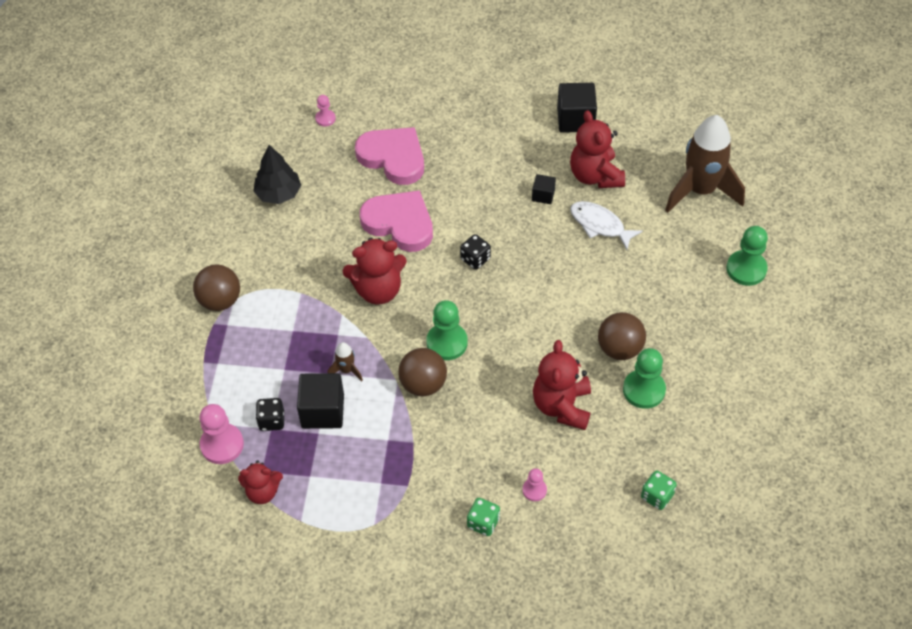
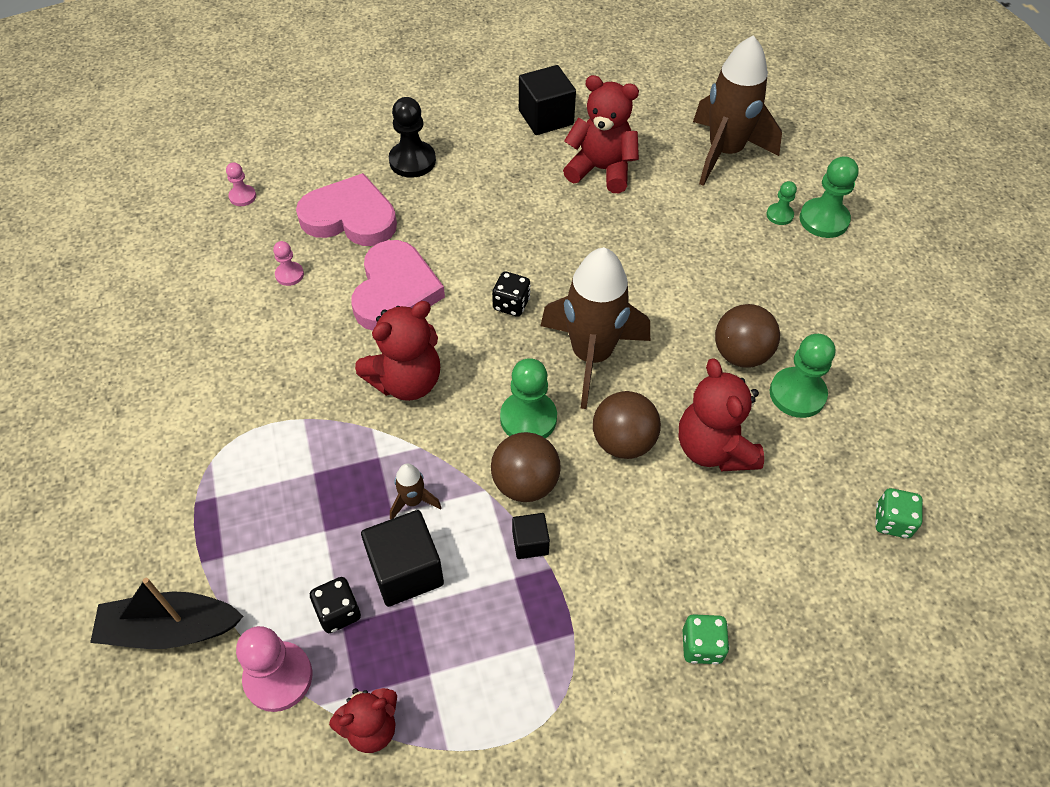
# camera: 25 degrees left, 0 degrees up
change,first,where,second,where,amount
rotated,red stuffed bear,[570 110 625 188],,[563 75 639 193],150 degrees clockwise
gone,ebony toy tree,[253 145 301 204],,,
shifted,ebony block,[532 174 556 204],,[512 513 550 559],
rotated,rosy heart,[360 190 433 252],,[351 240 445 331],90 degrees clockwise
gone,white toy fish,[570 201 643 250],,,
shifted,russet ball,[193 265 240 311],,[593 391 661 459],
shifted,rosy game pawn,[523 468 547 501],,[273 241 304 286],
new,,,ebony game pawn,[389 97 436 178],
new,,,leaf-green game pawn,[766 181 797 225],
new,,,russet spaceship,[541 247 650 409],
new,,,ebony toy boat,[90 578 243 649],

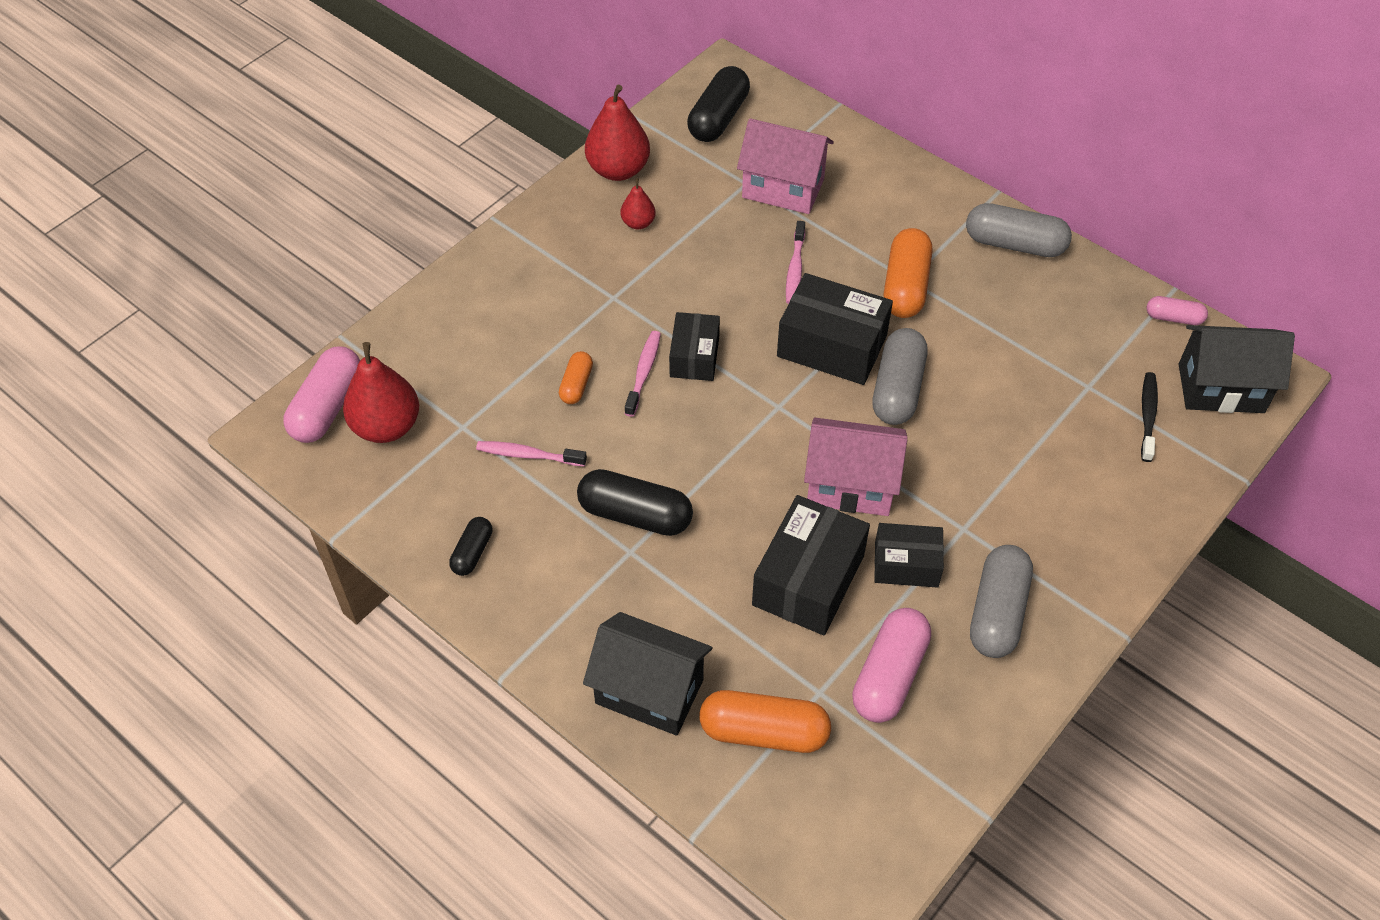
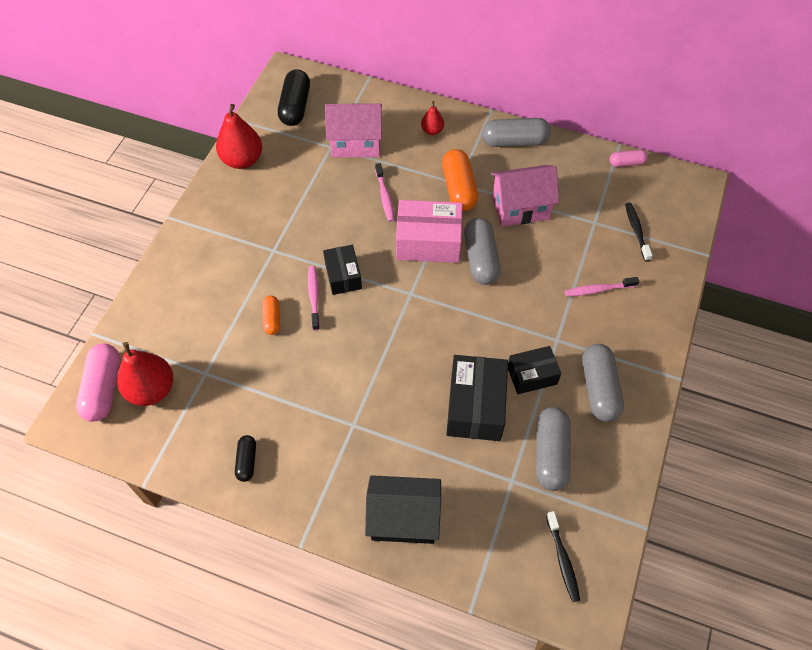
# camera: 20 degrees left, 5 degrees up
change,first,where,second,where,amount
shifted,red toy pear,[621 178 656 229],,[421 101 444 135],
repainted,ebony package,[777 273 893 385],rosy package,[396 200 462 263],
gone,ebony cottage,[1179 325 1295 413],,,
shifted,rosy cottage,[804 418 908 516],,[491 165 559 227],
shifted,rosy toothbrush,[476 441 587 467],,[565 277 639 296],
gone,ebony pill shape,[577 469 693 536],,,
repainted,rosy pill shape,[852 608 931 723],ash-grey pill shape,[536 407 571 491],
gone,bright orange pill shape,[699 690 831 753],,,
new,,,ebony toothbrush,[546 511 580 602],

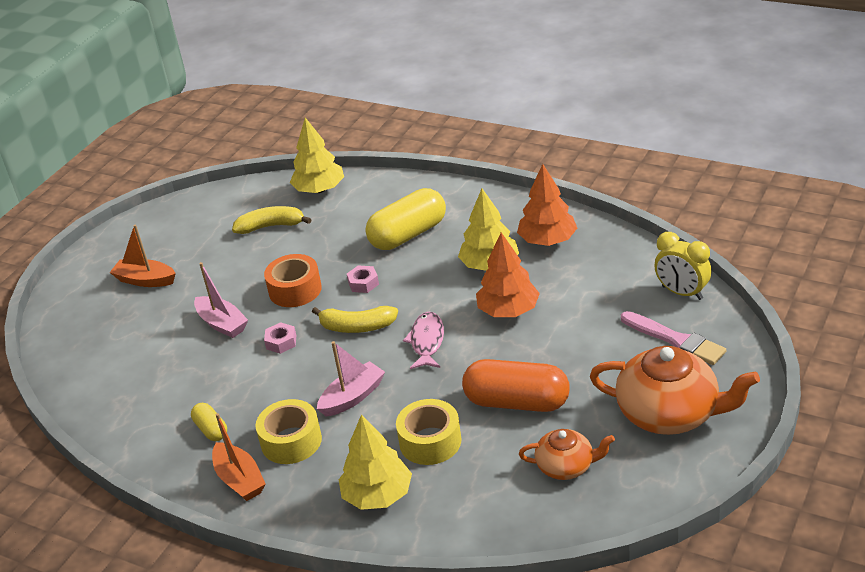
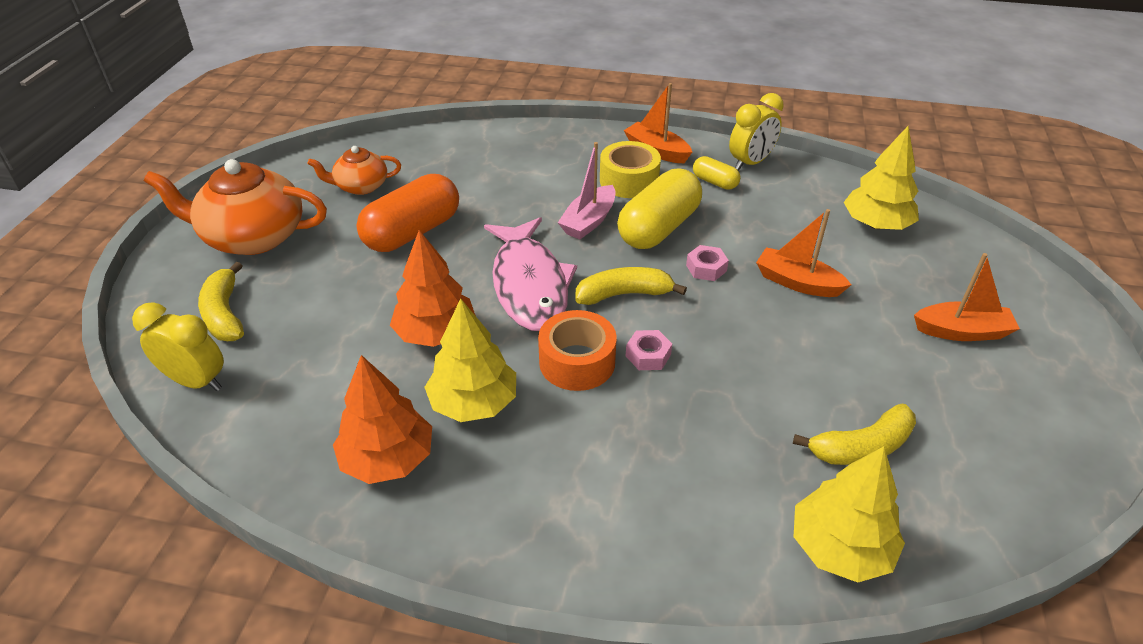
# camera: 160 degrees right, 5 degrees up
change,first,where,second,where,amount
shifted,yellow pill shape,[365 188 446 250],,[617 169 702 249],
shifted,bright orange roll of tape,[264 254 322 307],,[538 310 617 391],
repainted,rosy toy boat,[194 262 248 338],bright orange toy boat,[756 209 851 297],
swapped,rosy paintbrush,[621 311 726 365],yellow banana,[198 262 244 341],
scaled,rosy toy fish,[403 312 444 369],,[484 217 577 331],x1.74
rotated,bright orange pill shape,[462 359 570 412],,[356 174 459 252],45 degrees counterclockwise
gone,yellow roll of tape,[396 399 461 465],,,
shifted,yellow toy tree,[339 414 412 510],,[844 126 919 230],
new,,,yellow clock,[729 93 784 171],

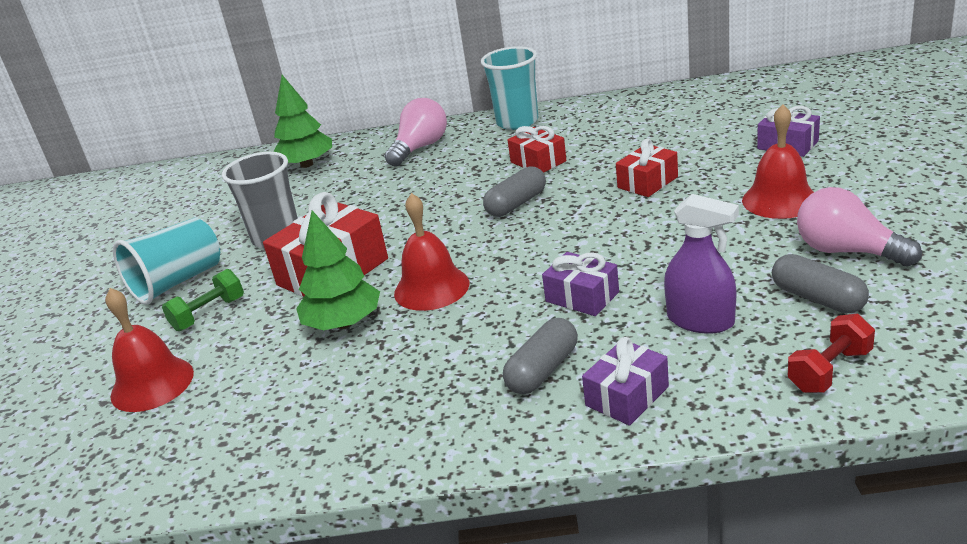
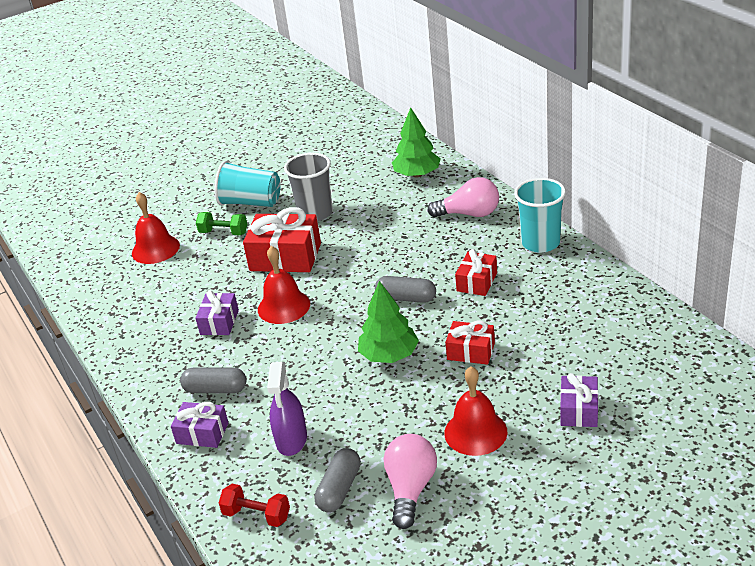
# camera: 60 degrees right, 5 degrees up
change,first,where,second,where,amount
shifted,leaf-green toy tree,[296 211 380 330],,[358 281 419 363],
shifted,purple gift,[542 252 619 316],,[196 290 239 335],

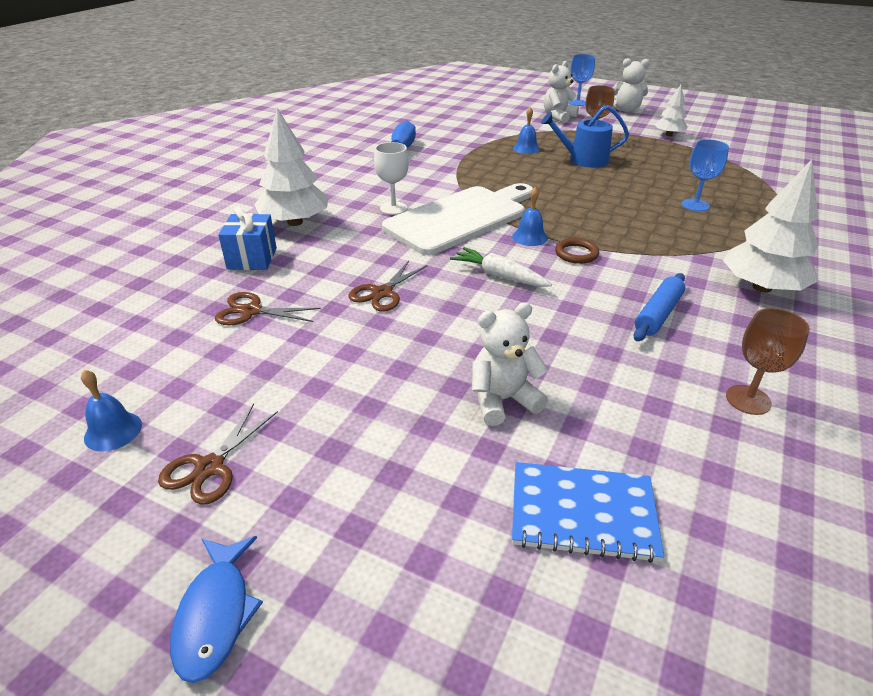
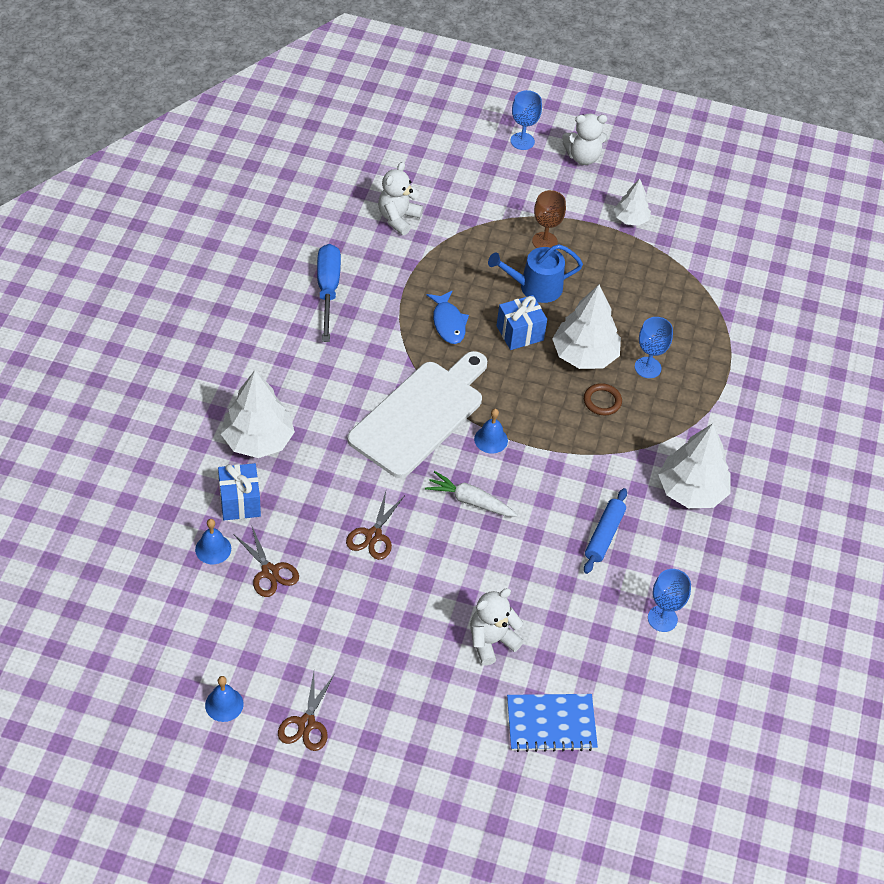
# camera: 15 degrees left, 15 degrees up
change,first,where,second,where,amount
shifted,white stuffed bear,[544 61 579 123],,[378 162 423 235],
shifted,royal blue bell,[513 107 540 154],,[195 519 231 564],
gone,white chalice,[374 142 409 215],,,
shifted,russet torus,[555 238 599 264],,[584 383 622 415],
rotated,russet pair of scissors,[215 292 321 325],,[233 527 299 597],120 degrees counterclockwise
repainted,russet chalice,[726 308 810 415],royal blue chalice,[648 569 691 632],
shifted,royal blue toy fish,[170 536 263 683],,[427 291 469 344],
new,,,white toy tree,[552 285 621 369],
new,,,royal blue gift,[496 295 547 350],

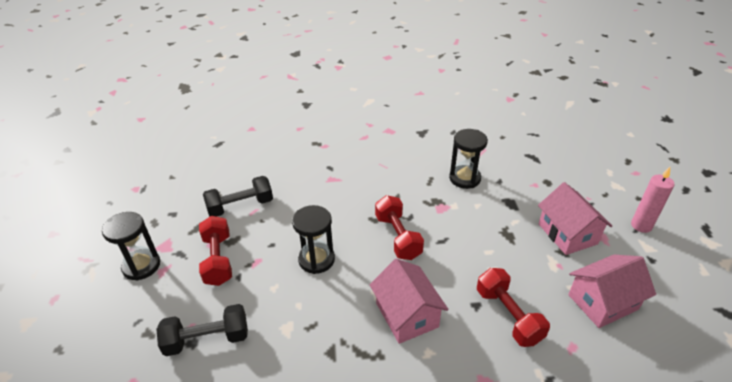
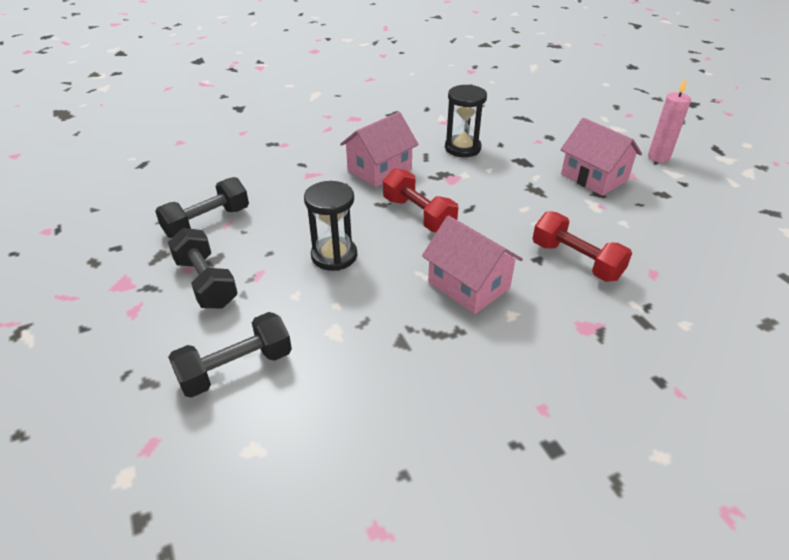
# camera: 20 degrees left, 0 degrees up
change,first,where,second,where,amount
gone,ebony hourglass,[102 212 160 281],,,
repainted,red free weight,[199 216 232 286],ebony free weight,[168 228 238 309],
shifted,rosy cottage,[568 255 656 328],,[340 112 419 187],

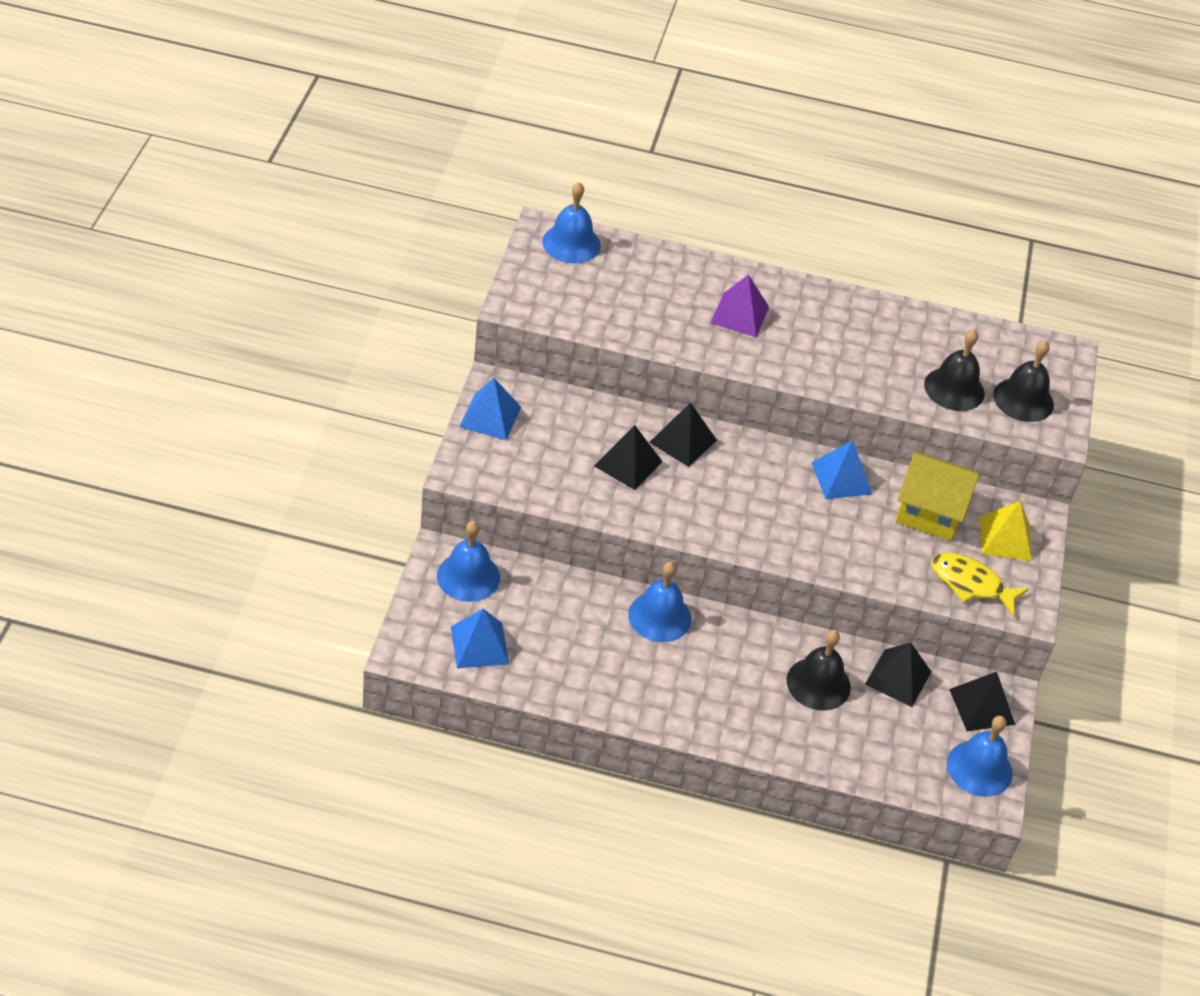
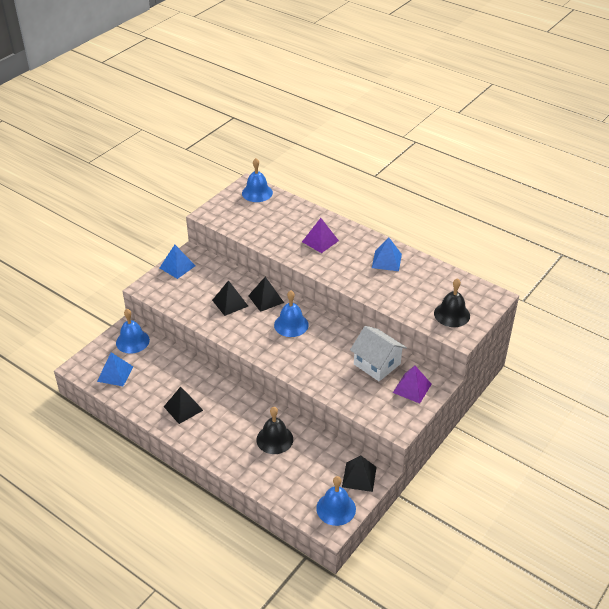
# camera: 30 degrees right, 5 degrees down
change,first,where,second,where,amount
gone,ebony bell,[924 329 985 411],,,
shifted,royal blue pyramid shape,[812 440 872 499],,[372 237 402 271],
repainted,yellow cottage,[895 452 979 541],white cottage,[350 326 407 381],
repainted,yellow pyramid shape,[980 501 1032 561],purple pyramid shape,[393 366 431 403],
gone,yellow toy fish,[931 553 1029 617],,,
shifted,royal blue bell,[628 562 691 642],,[274 291 309 337],
shifted,ebony pyramid shape,[865 642 931 707],,[164 387 203 424],

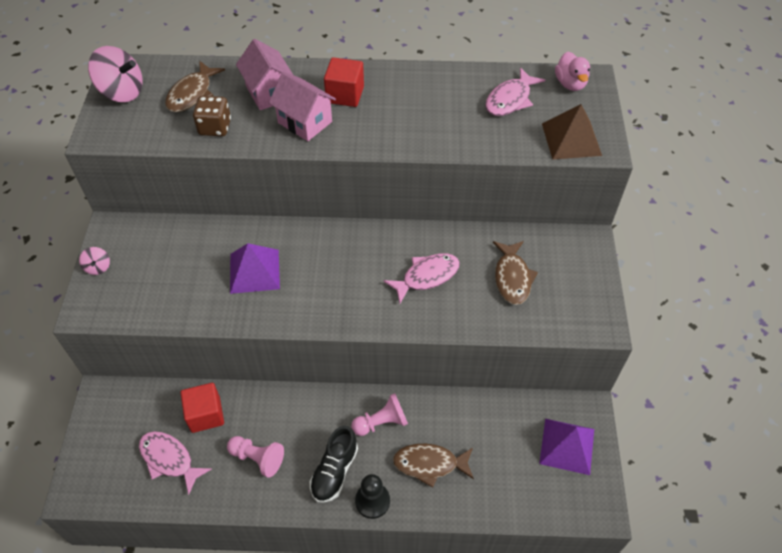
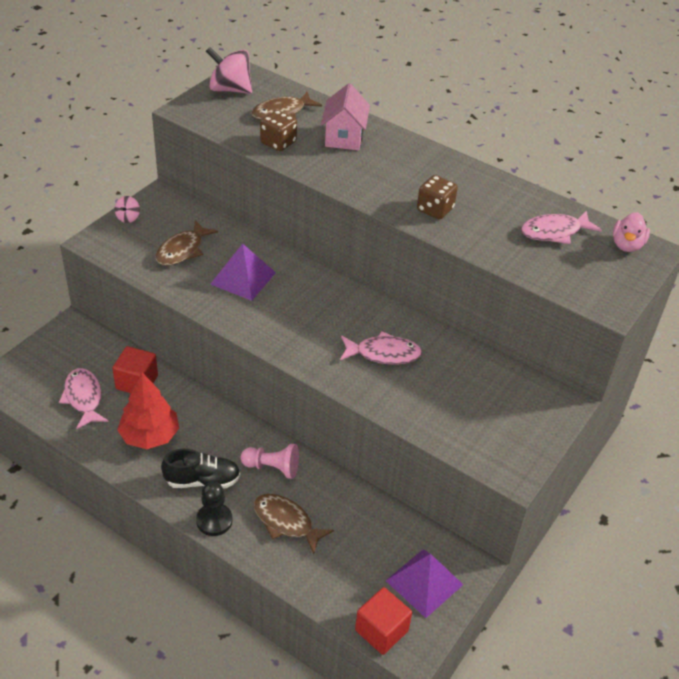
# camera: 30 degrees right, 10 degrees down
change,first,where,second,where,amount
rotated,rosy spinning top,[88 46 142 102],,[206 47 252 94],150 degrees clockwise
shifted,red block,[324 57 364 107],,[355 587 412 655],
gone,rosy cottage,[269 72 336 141],,,
gone,russet pyramid shape,[542 104 602 160],,,
shifted,russet toy fish,[493 241 538 305],,[155 220 218 266],
rotated,ebony lace-up shoe,[310 426 358 503],,[161 449 240 489],150 degrees counterclockwise
swapped,rosy game pawn,[227 436 284 478],red toy tree,[117 373 179 449],
new,,,russet dice,[417 175 458 219],

